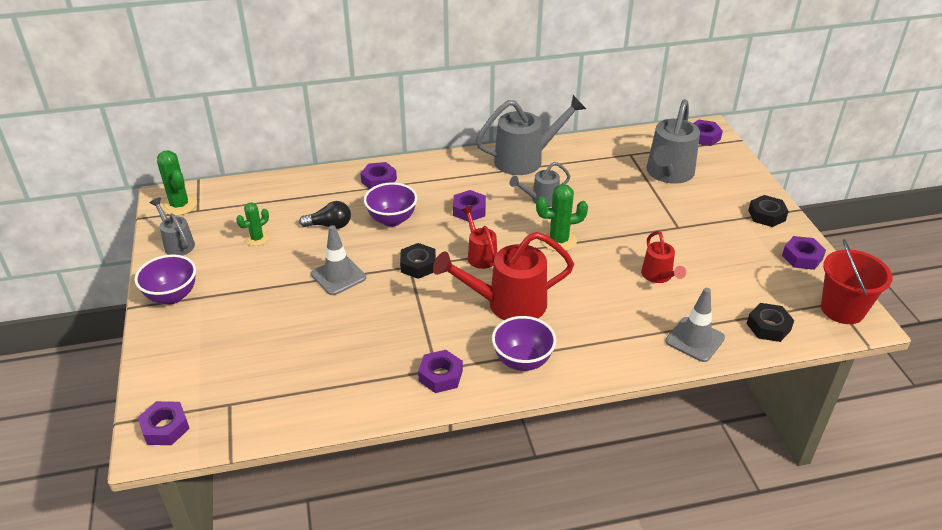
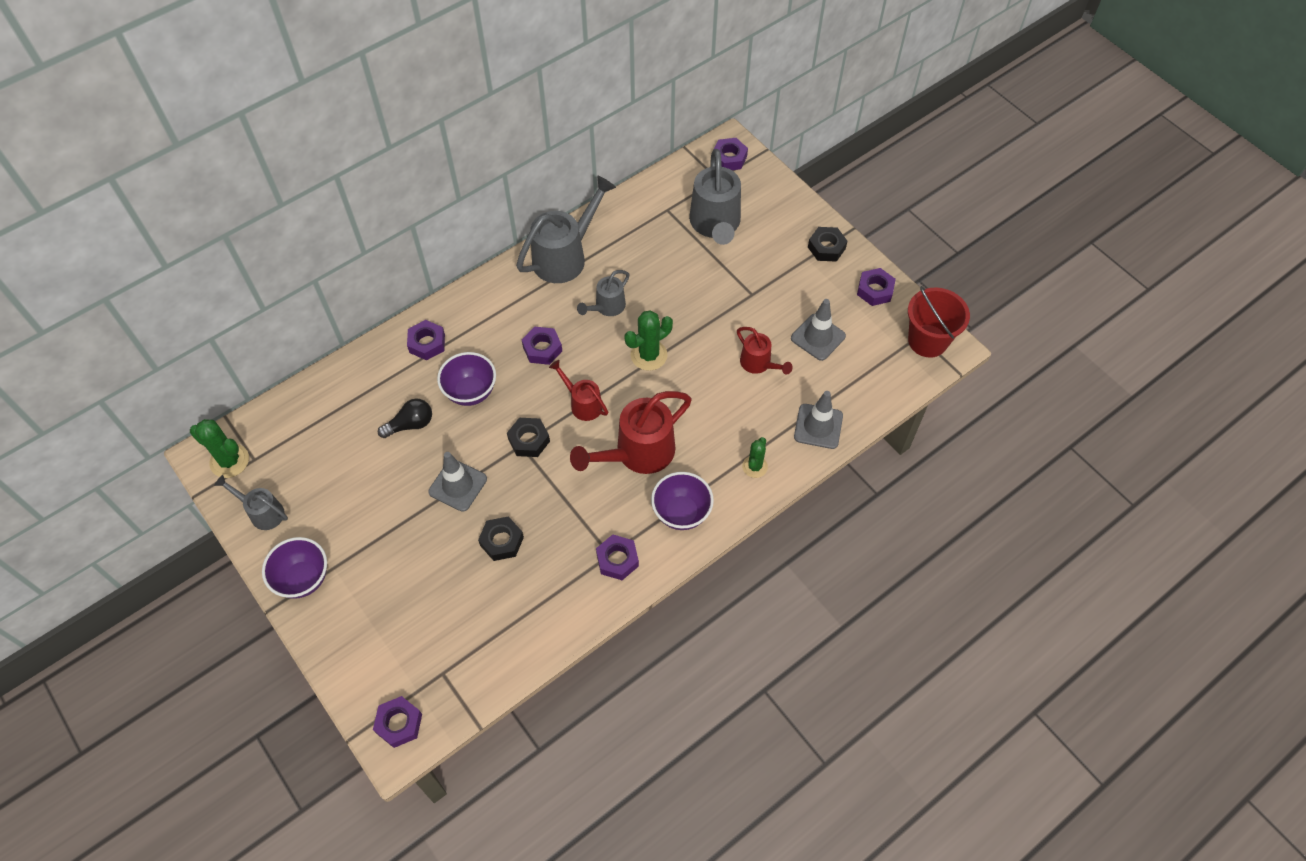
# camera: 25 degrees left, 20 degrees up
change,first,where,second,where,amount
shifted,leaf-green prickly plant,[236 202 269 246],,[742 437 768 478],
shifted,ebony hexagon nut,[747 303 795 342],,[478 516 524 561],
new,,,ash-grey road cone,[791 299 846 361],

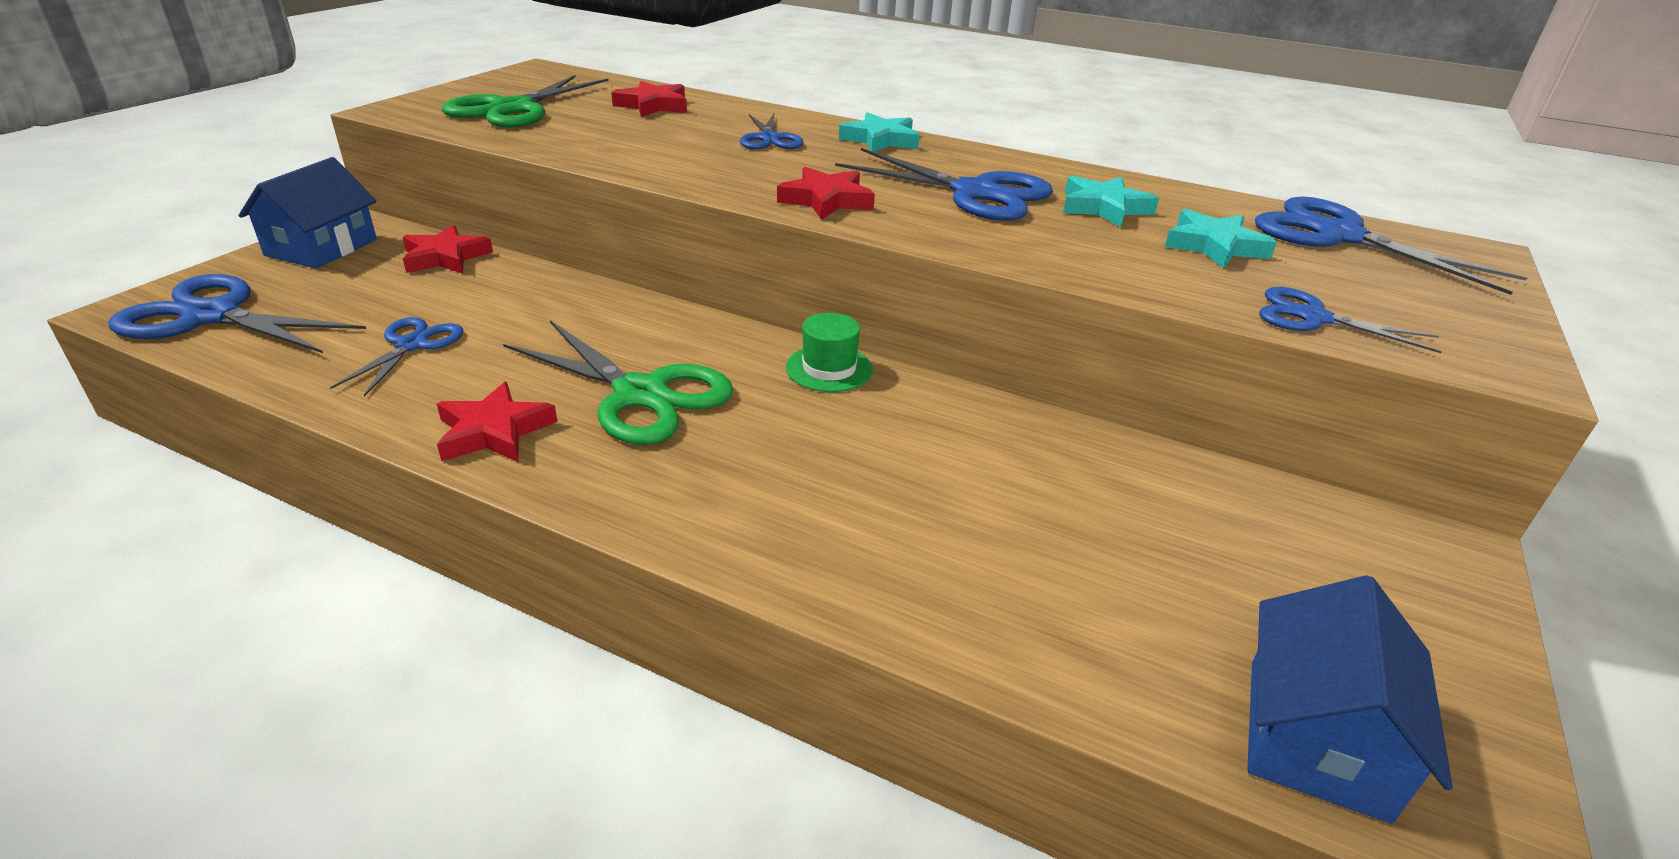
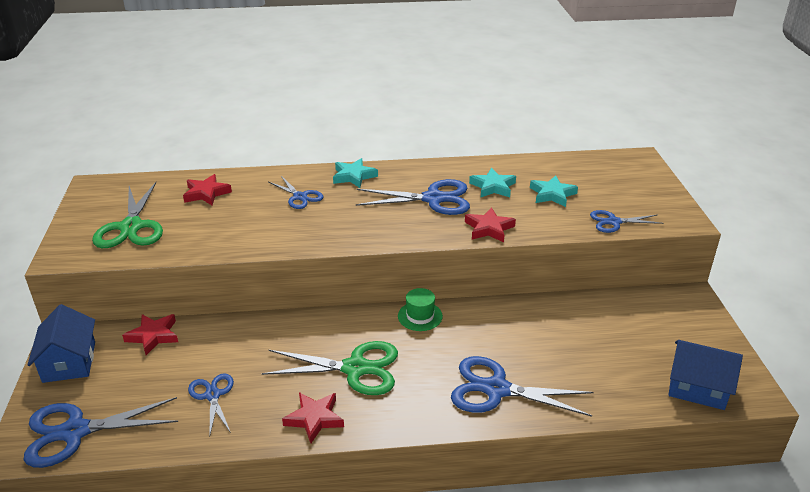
# camera: 30 degrees left, 0 degrees up
change,first,where,second,where,amount
shifted,red star,[777 167 875 220],,[465 207 516 242],
shifted,royal blue pair of scissors,[1255 196 1527 295],,[451 356 594 417],
rotated,royal blue cottage,[1247 575 1453 824],,[668 340 743 410],60 degrees counterclockwise

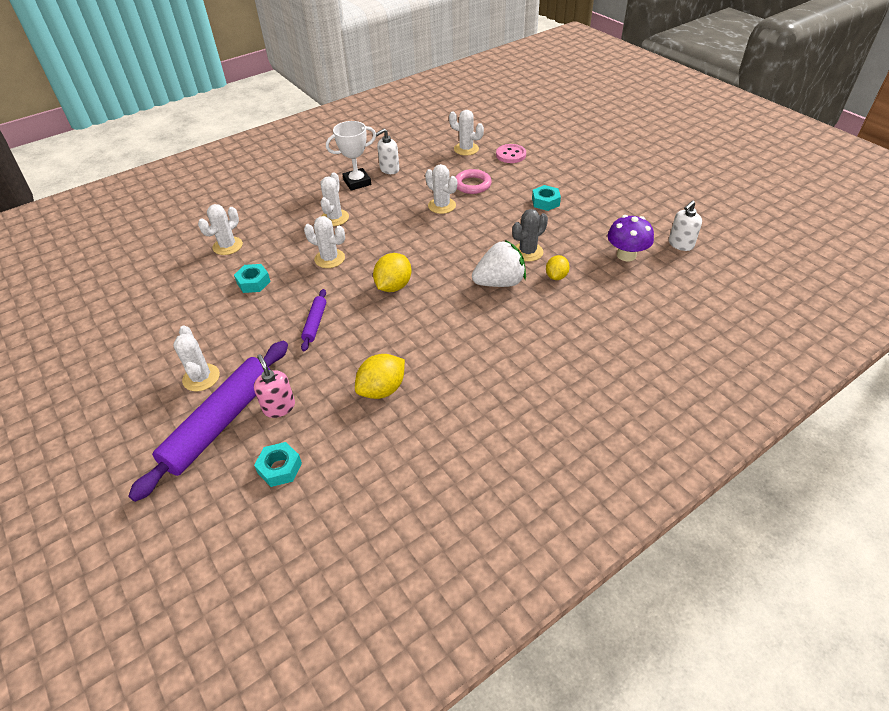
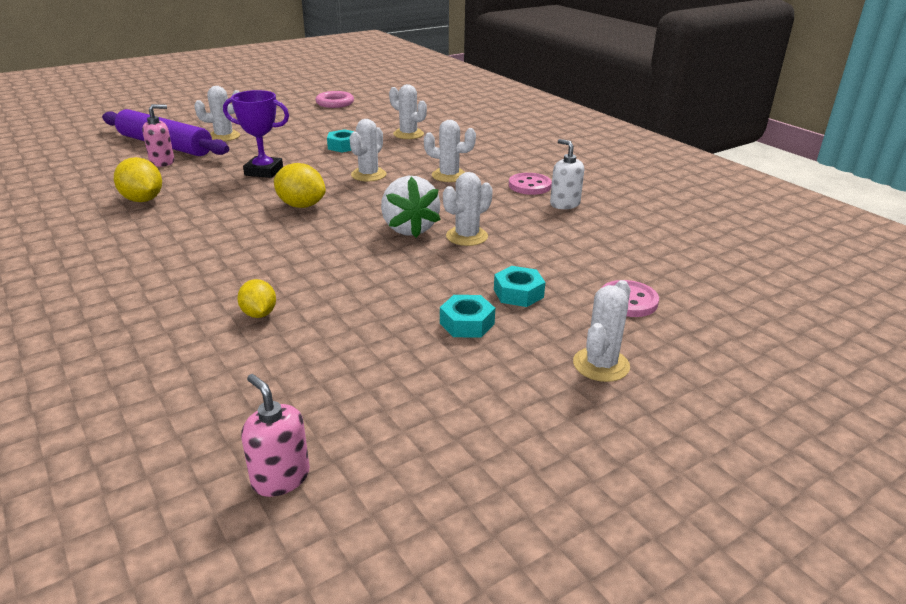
# camera: 90 degrees right, 15 degrees down
change,first,where,second,where,amount
shifted,white prickly plant,[449 110 484 156],,[573 280 630 382],
swapped,white award cup,[326 121 376 190],rosy shirt button,[509 173 552 195],
shifted,rosy torus,[455 169 492 194],,[315 91 354 108],
repainted,white pump bottle,[669 201 702 251],rosy pump bottle,[241 374 310 497],
gone,ash-grey prickly plant,[512 209 548 262],,,
gone,purple toadstool,[607 215 654 261],,,
shifted,white berry,[472 240 526 287],,[381 176 441 238],
rotated,yellow citrus fruit,[546 255 570 280],,[237 279 276 318],45 degrees clockwise
swapped,purple pastry roller,[301 289 326 351],purple award cup,[223 90 289 178],
shifted,turquoise hexagon nut,[254 442 302 487],,[494 266 545 307],

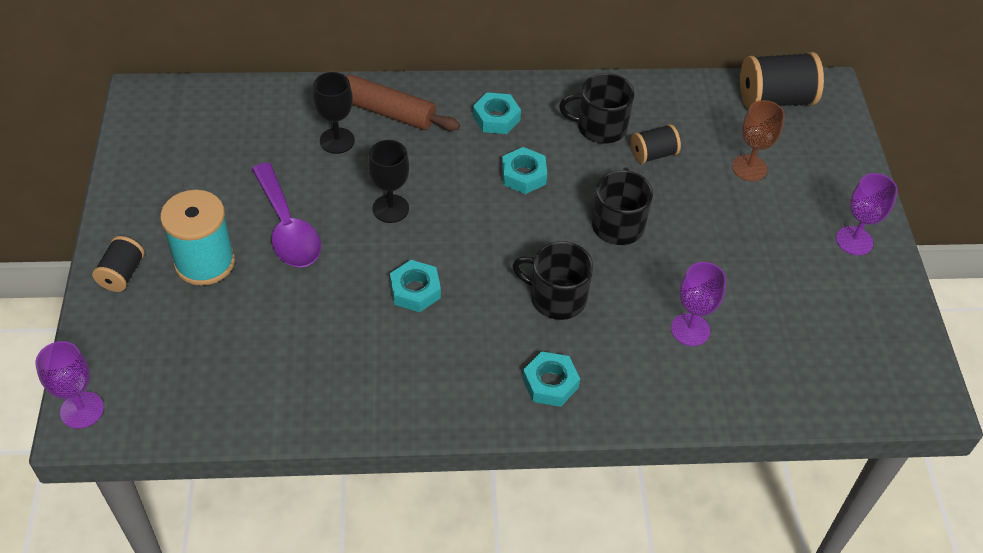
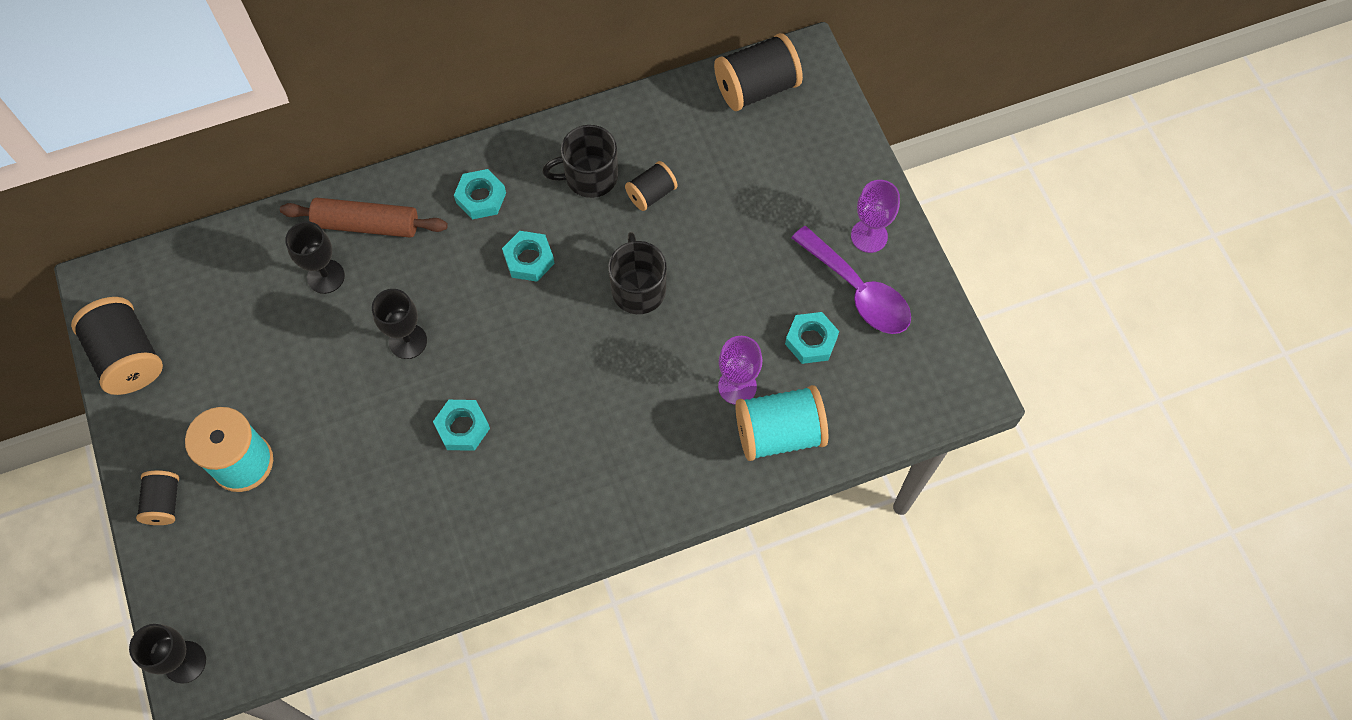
# camera: 15 degrees left, 15 degrees up
change,first,where,second,where,amount
gone,russet chalice,[732 100 785 181],,,
shifted,purple spoon,[252 163 321 267],,[792 226 911 334],
gone,ebony coffee mug,[512 241 593 320],,,
repainted,purple chalice,[35 341 104 429],ebony chalice,[129 624 206 684],
shifted,turquoise hexagon nut,[522 351 580 407],,[785 312 839 364],
new,,,ebony bobbin,[71 297 163 395],
new,,,turquoise bobbin,[735 385 828 461],

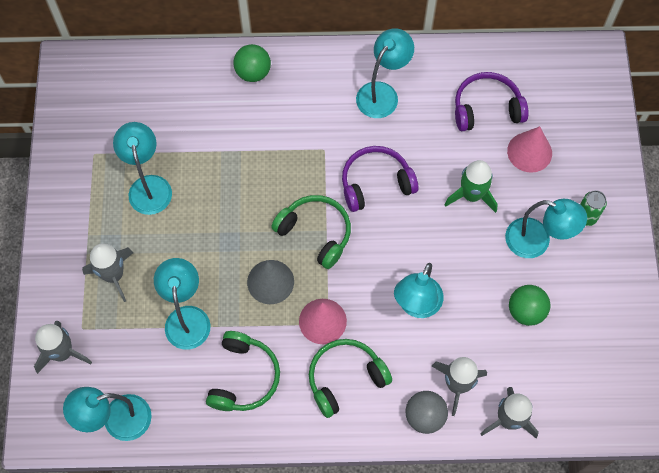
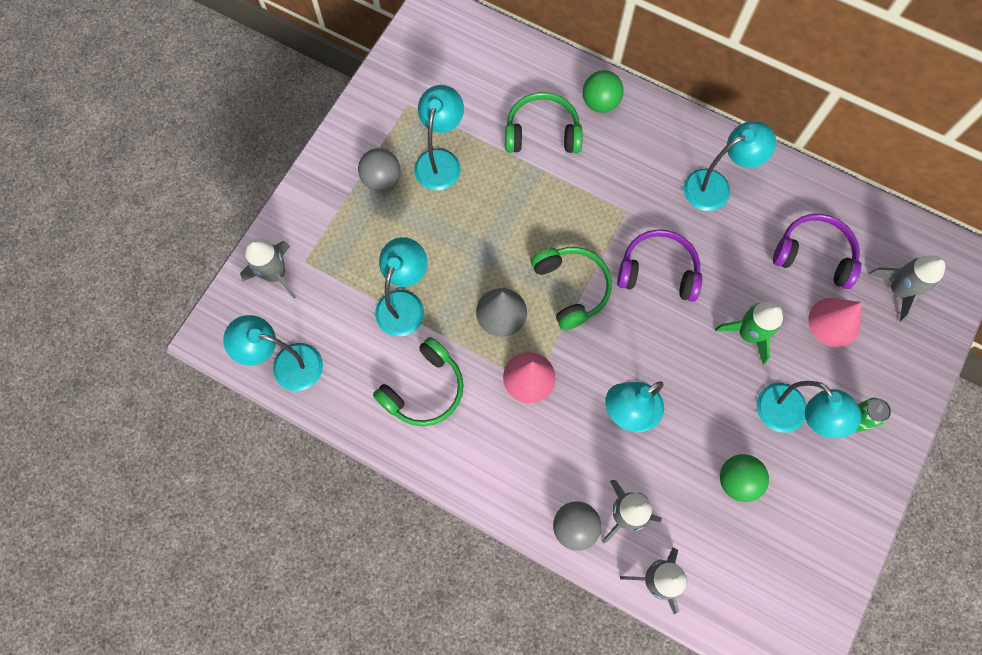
# camera: 30 degrees right, 5 degrees up
change,first,where,second,where,amount
shifted,ash-grey spaceship,[82 244 134 302],,[869 256 945 322],
shifted,leaf-green headset,[309 339 392 418],,[505 92 583 153],
new,,,ash-grey ball,[358 148 400 191],

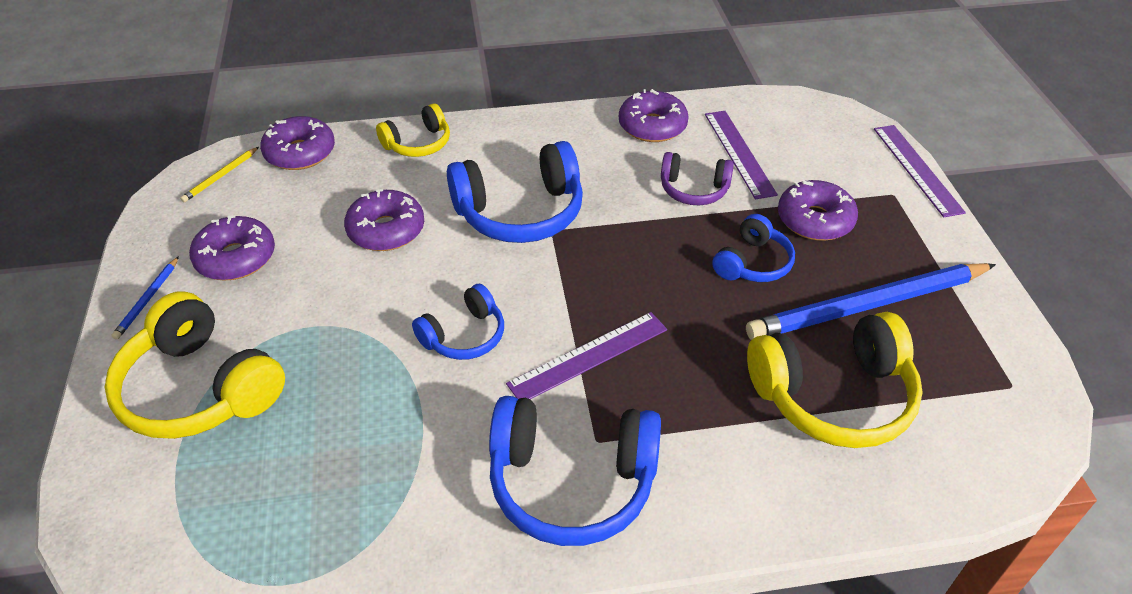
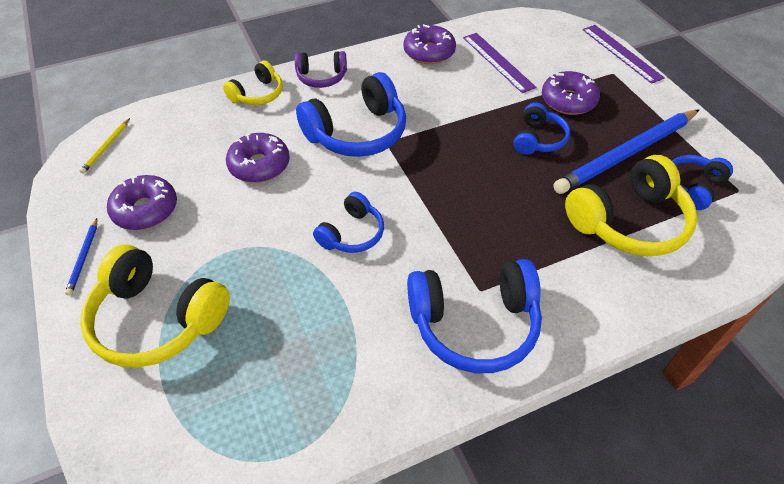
# camera: 15 degrees left, 5 degrees up
change,first,where,second,where,amount
gone,purple doughnut,[260 116 335 170],,,
shifted,purple headset,[661 152 734 205],,[295 51 347 88],
gone,purple straightedge,[506 312 667 399],,,
new,,,royal blue headset,[672 155 733 210],

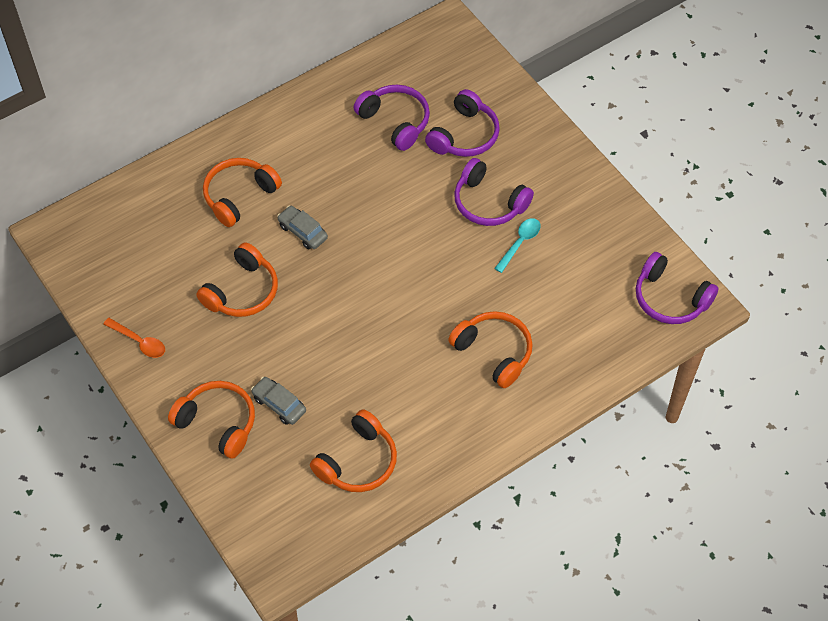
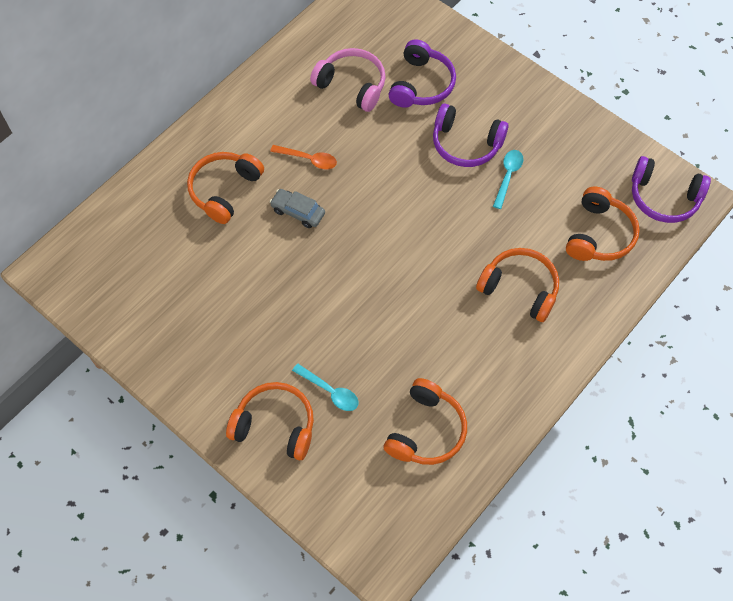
# camera: 15 degrees left, 5 degrees up
change,first,where,second,where,amount
repainted,purple headset,[354 85 430 151],rosy headset,[310 48 386 112],
shifted,bright orange headset,[196 242 278 317],,[566 186 640 261],
shifted,bright orange spoon,[103 318 165 358],,[270 145 337 169],
swapped,ash-grey car,[251 377 306 425],turquoise spoon,[292 364 358 411],

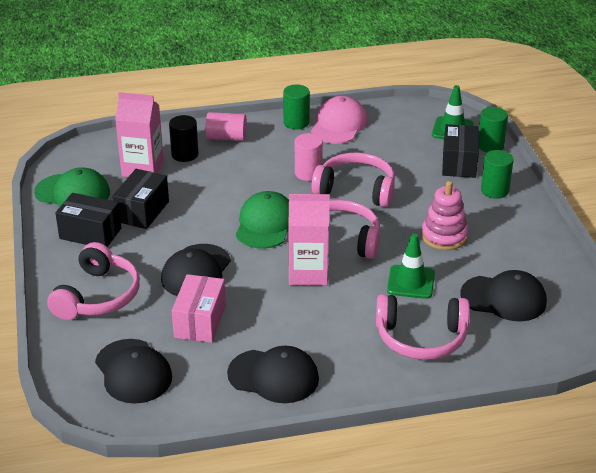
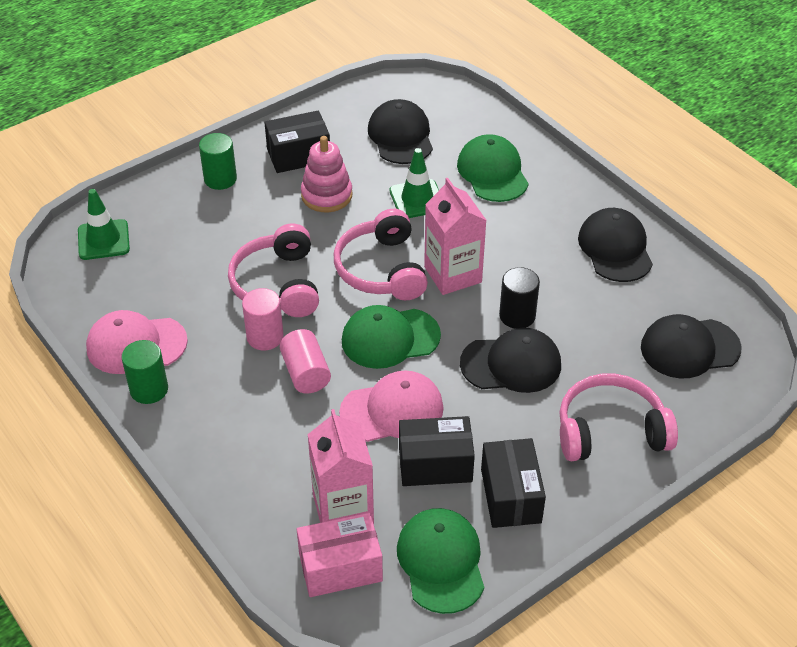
# camera: 115 degrees left, 10 degrees up
change,first,where,second,where,amount
gone,leaf-green solid cylinder,[479 107 508 153],,,
shifted,rosy solid cylinder,[205 112 247 141],,[280 329 331 393],
shifted,ebony solid cylinder,[169 115 199 162],,[499 267 540 329],
shifted,ebony package,[442 124 479 178],,[264 111 330 173],
shifted,rosy package,[172 274 226 343],,[297 513 383 597],
swapped,rosy headset,[376 294 470 360],leaf-green cap,[457 134 529 202],
rotated,ebony cap,[95 339 172 404],,[641 314 742 379],135 degrees counterclockwise
new,,,rosy cap,[339 371 444 442],

